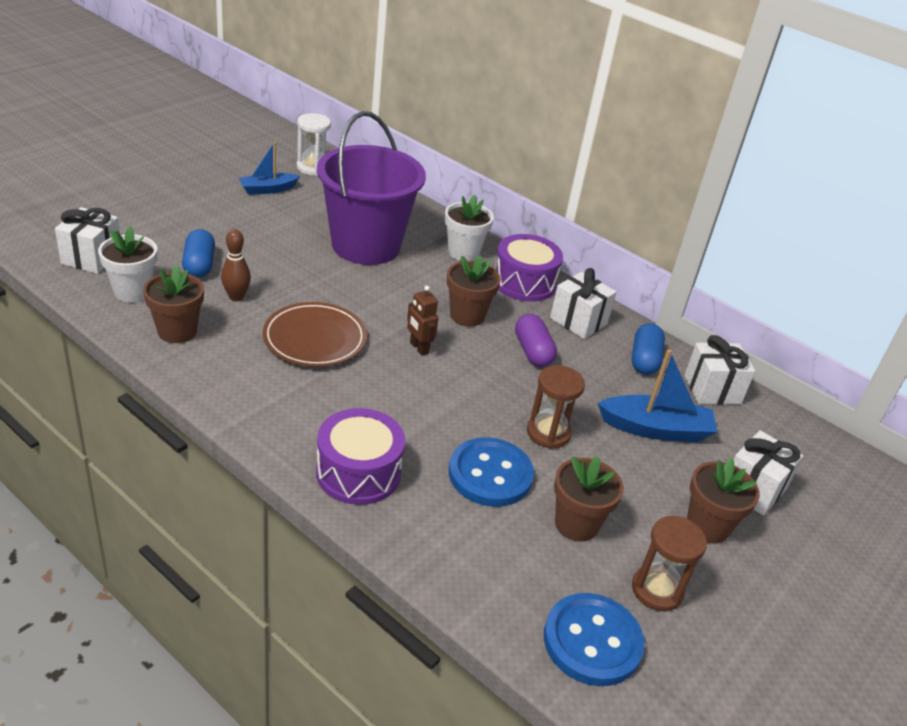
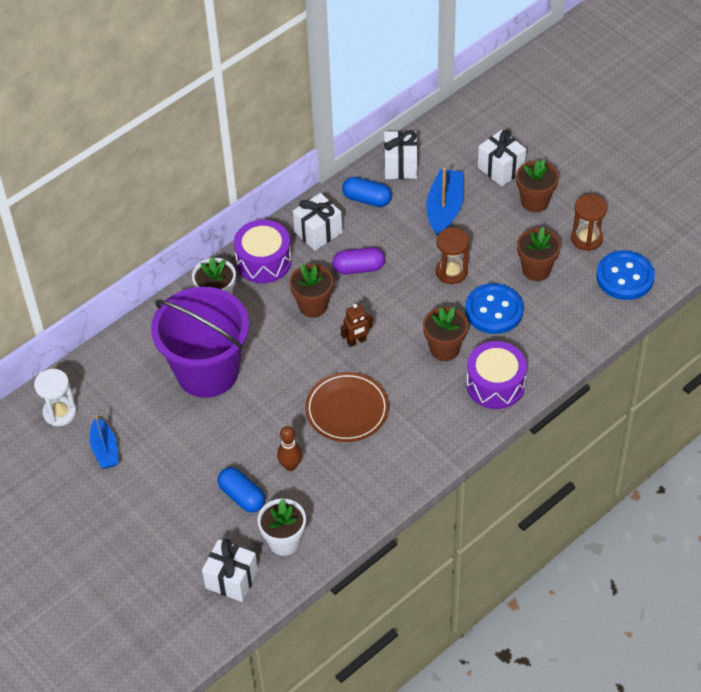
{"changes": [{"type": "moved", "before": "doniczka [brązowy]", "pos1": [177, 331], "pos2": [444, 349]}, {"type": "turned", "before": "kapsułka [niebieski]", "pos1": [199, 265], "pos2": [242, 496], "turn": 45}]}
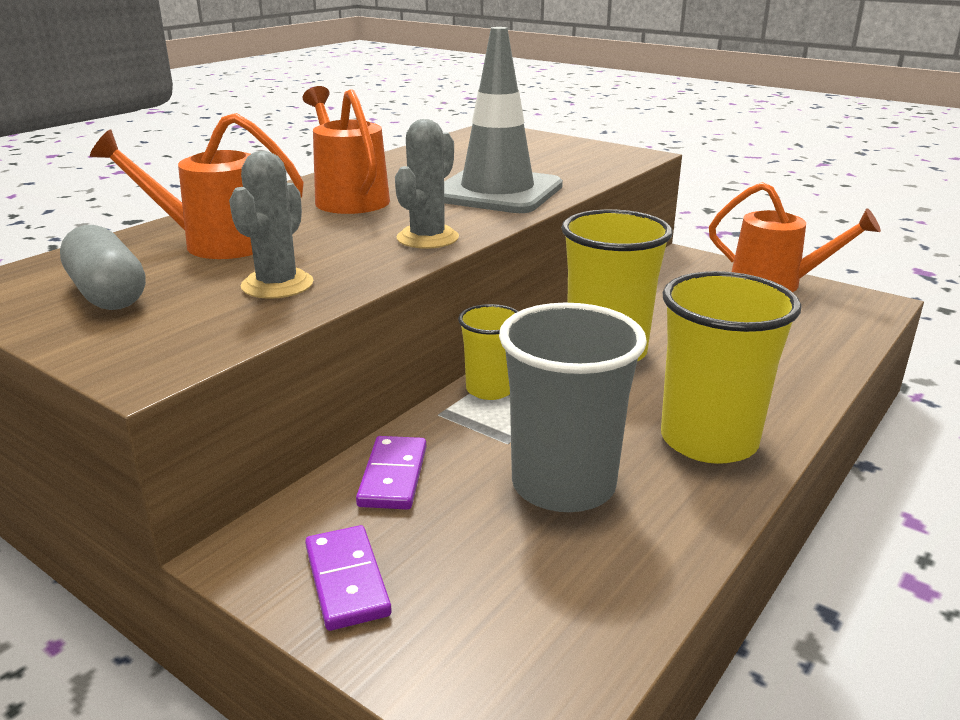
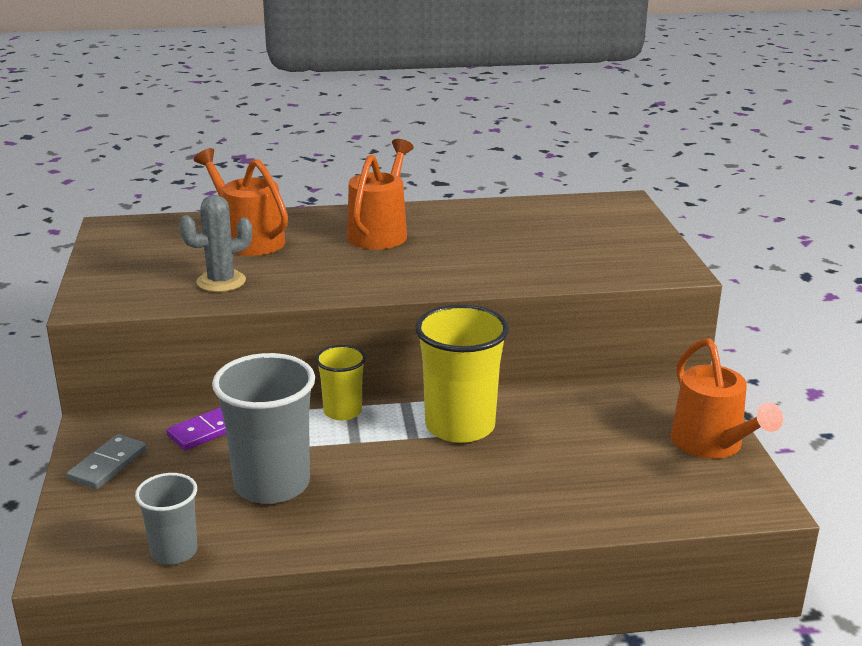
{"changes": [{"type": "removed", "before": "kapsułka [szary]", "pos1": [108, 294]}, {"type": "removed", "before": "kaktus [szary]", "pos1": [427, 238]}, {"type": "removed", "before": "pachołek [szary]", "pos1": [497, 192]}, {"type": "removed", "before": "szklanka [żółty]", "pos1": [708, 440]}, {"type": "added", "after": "szklanka [szary]", "pos2": [174, 551]}, {"type": "recoloured", "before": "kostka domina [fioletowy]", "after": "kostka domina [szary]", "pos1": [346, 580], "pos2": [108, 465]}]}
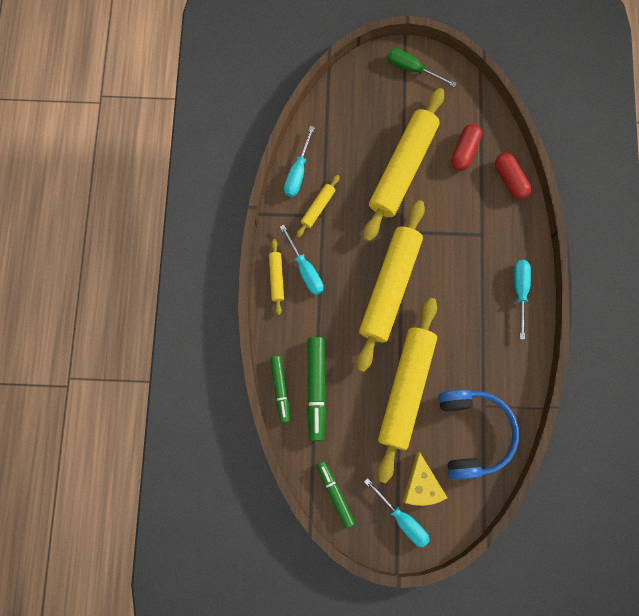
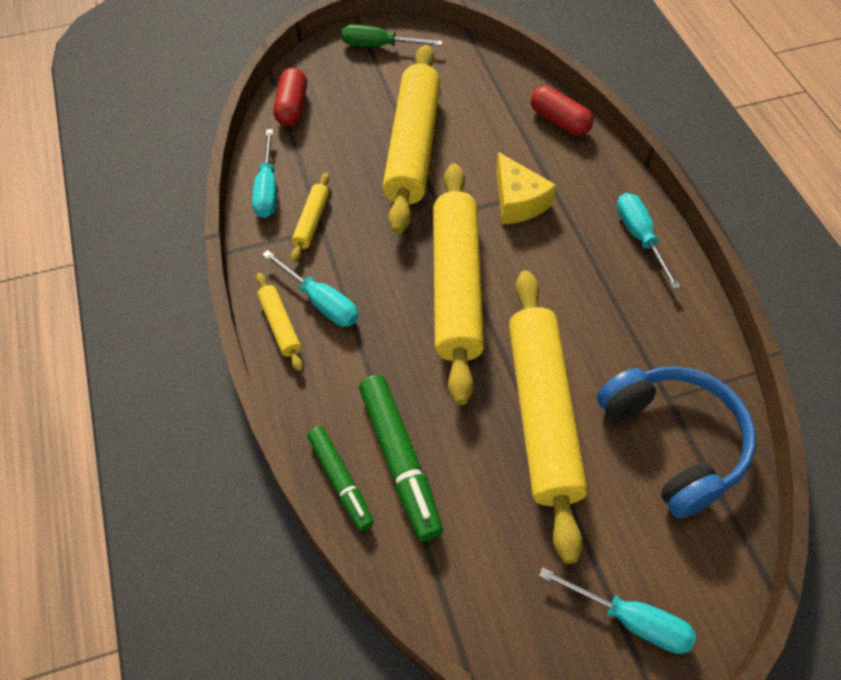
{"changes": [{"type": "removed", "before": "flamaster [zielony]", "pos1": [335, 494]}, {"type": "moved", "before": "ser [żółty]", "pos1": [421, 485], "pos2": [517, 201]}, {"type": "moved", "before": "kapsułka [czerwony]", "pos1": [464, 151], "pos2": [292, 107]}]}
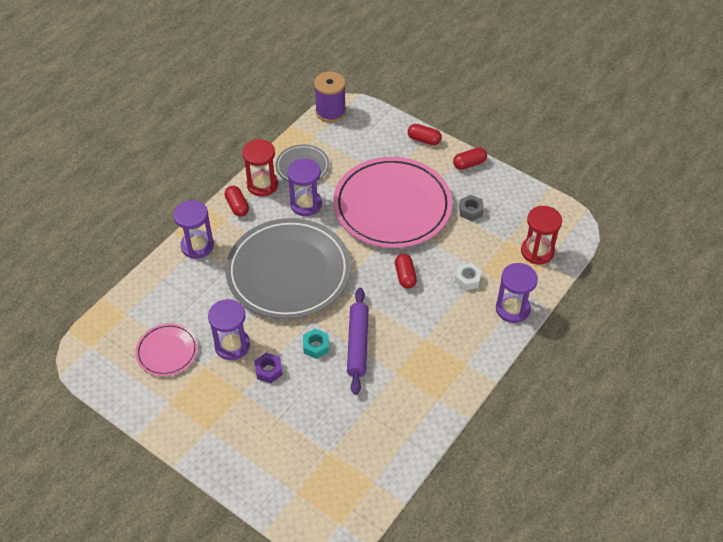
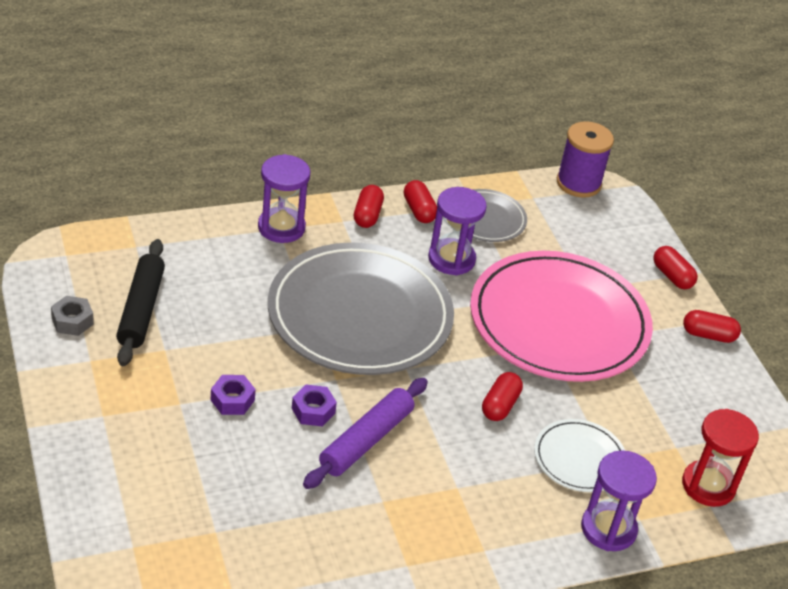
{"changes": [{"type": "removed", "before": "klepsydra [fioletowy]", "pos1": [232, 345]}, {"type": "moved", "before": "nakrętka [szary]", "pos1": [470, 211], "pos2": [72, 321]}, {"type": "replaced", "before": "talerz [różowy]", "after": "wałek do ciasta [czarny]", "pos1": [167, 351], "pos2": [140, 309]}, {"type": "replaced", "before": "klepsydra [czerwony]", "after": "kapsułka [czerwony]", "pos1": [262, 185], "pos2": [419, 210]}, {"type": "replaced", "before": "nakrętka [biały]", "after": "talerz [biały]", "pos1": [467, 279], "pos2": [579, 459]}, {"type": "recoloured", "before": "nakrętka [turkusowy]", "after": "nakrętka [fioletowy]", "pos1": [316, 346], "pos2": [313, 411]}]}
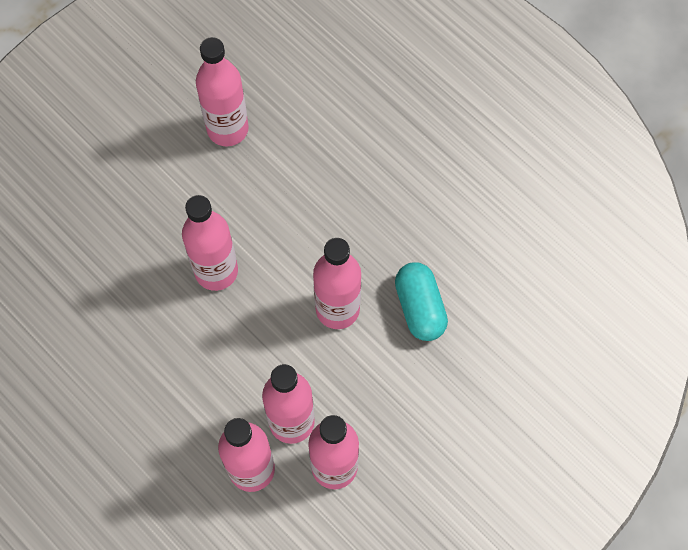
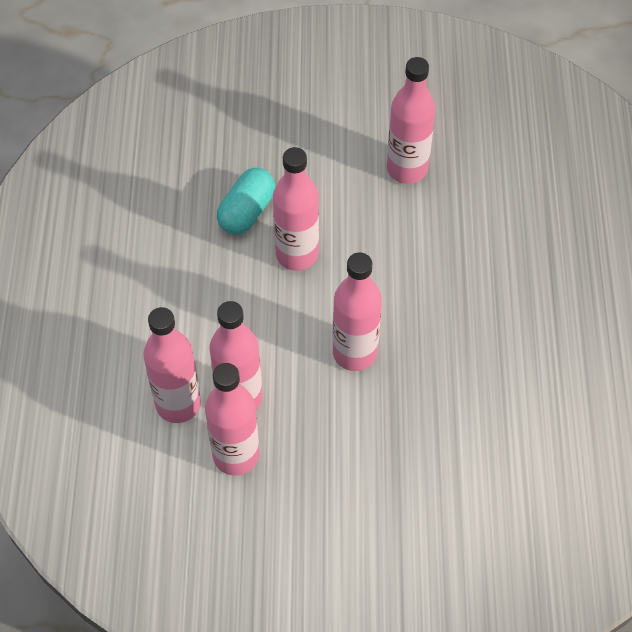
{"changes": [{"type": "moved", "before": "kapsułka [turkusowy]", "pos1": [420, 307], "pos2": [247, 211]}]}
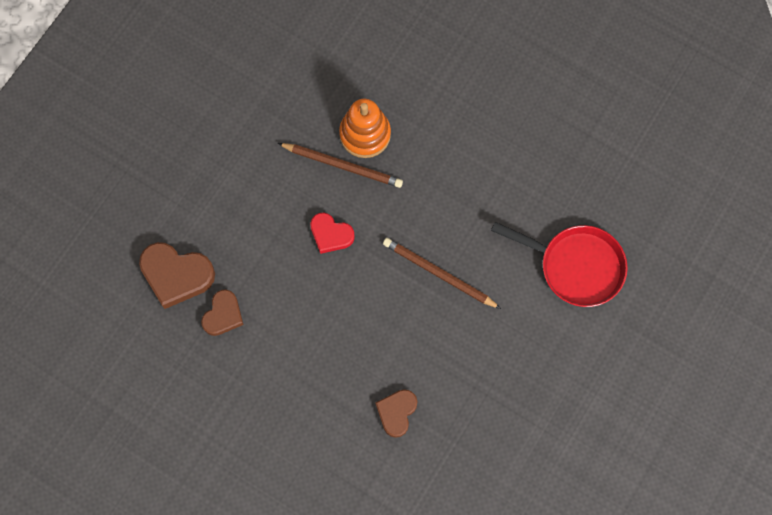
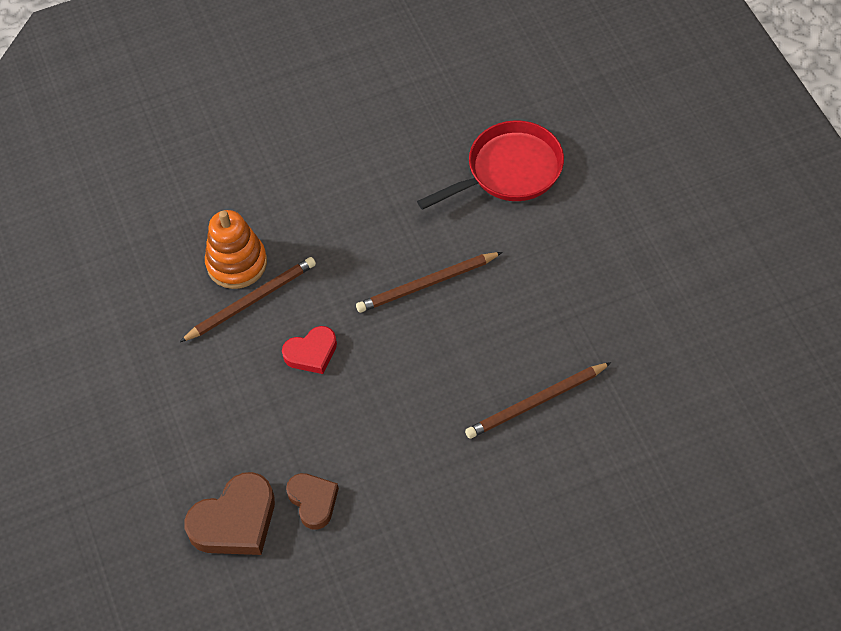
{"changes": [{"type": "replaced", "before": "serce [brązowy]", "after": "ołówek [brązowy]", "pos1": [396, 412], "pos2": [536, 402]}]}
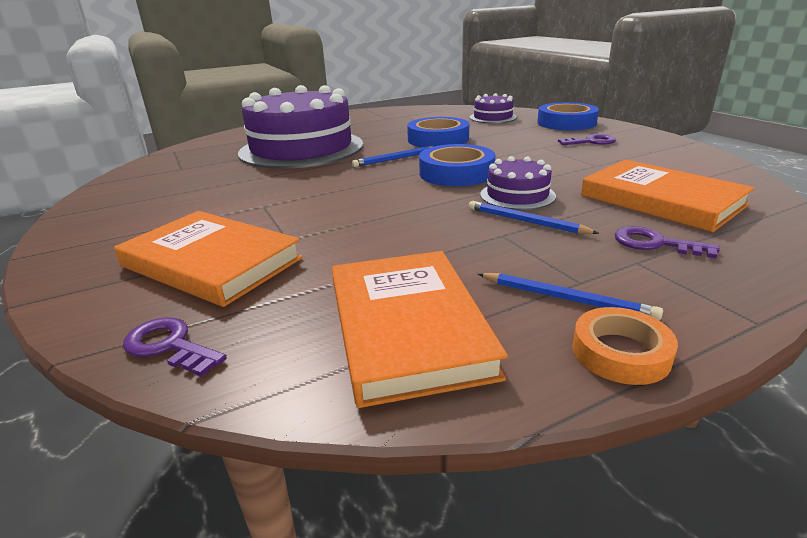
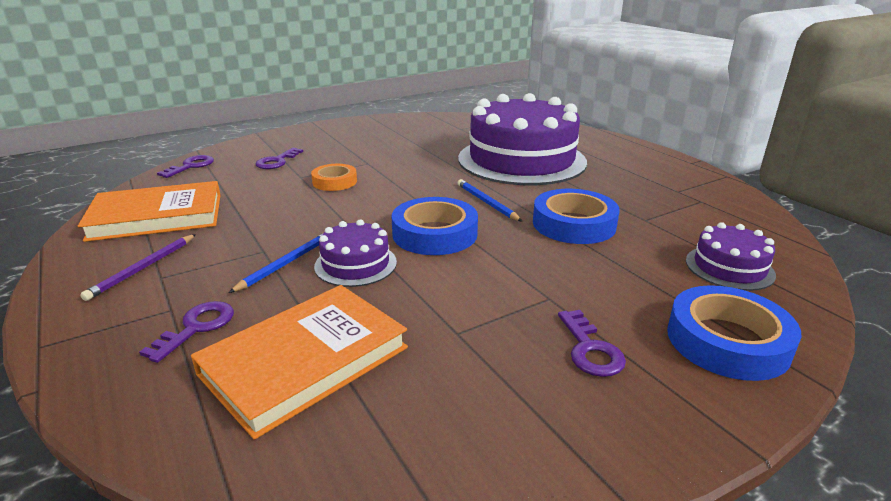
{"changes": [{"type": "moved", "before": "taśma klejąca [pomarańczowy]", "pos1": [620, 352], "pos2": [334, 182]}, {"type": "replaced", "before": "książka [pomarańczowy]", "after": "klucz [fioletowy]", "pos1": [211, 262], "pos2": [277, 161]}, {"type": "recoloured", "before": "ołówek [niebieski]", "after": "ołówek [fioletowy]", "pos1": [566, 298], "pos2": [143, 268]}]}
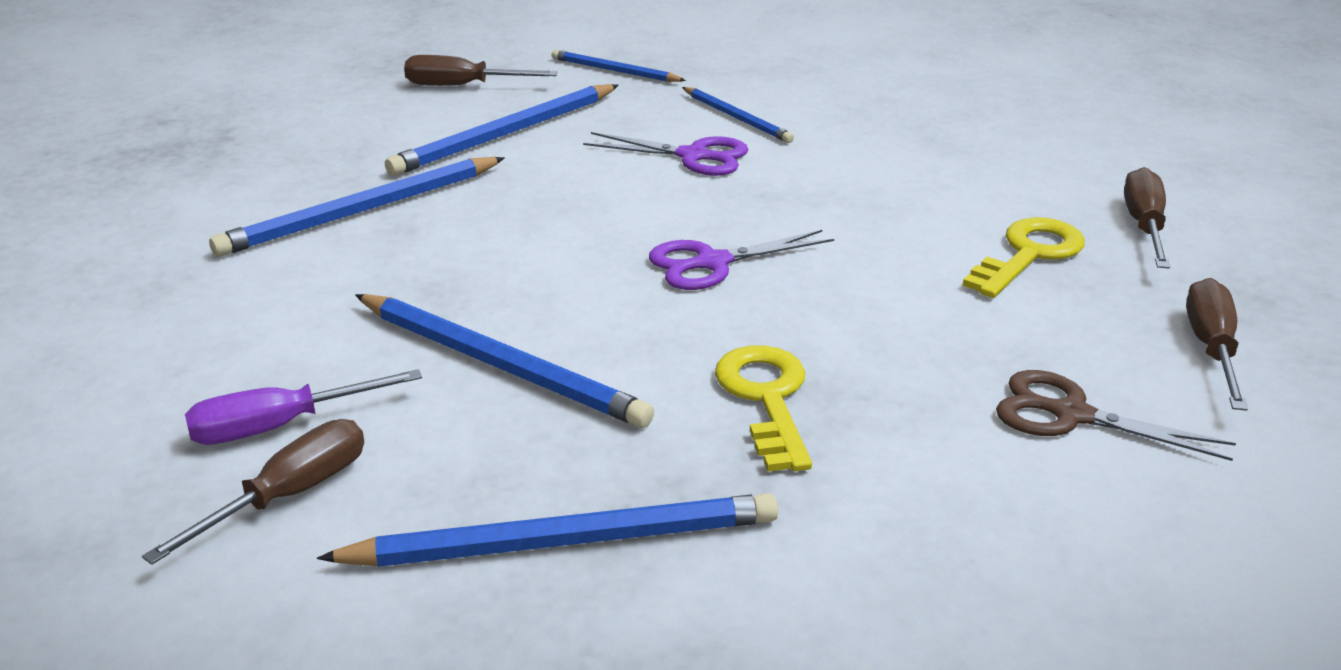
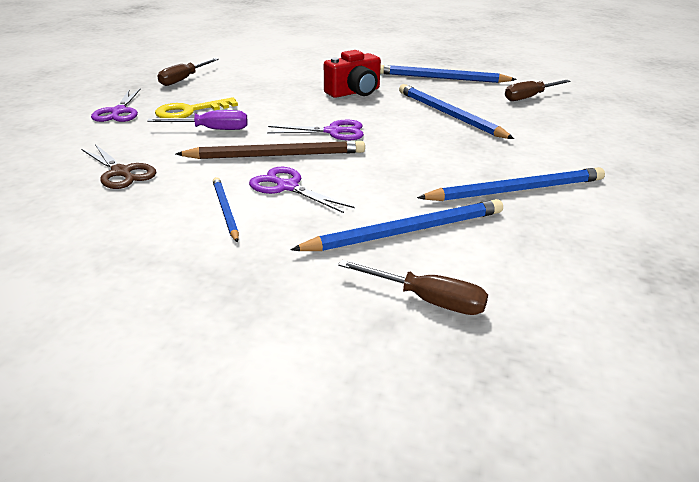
{"changes": [{"type": "removed", "before": "ołówek [niebieski]", "pos1": [614, 71]}, {"type": "added", "after": "ołówek [brązowy]", "pos2": [276, 155]}, {"type": "moved", "before": "śrubokręt [fioletowy]", "pos1": [280, 426], "pos2": [211, 129]}, {"type": "moved", "before": "nożyczki [brązowy]", "pos1": [1071, 415], "pos2": [121, 172]}, {"type": "replaced", "before": "klucz [żółty]", "after": "aparat fotograficzny [czerwony]", "pos1": [766, 399], "pos2": [354, 92]}, {"type": "replaced", "before": "śrubokręt [brązowy]", "after": "nożyczki [fioletowy]", "pos1": [1144, 226], "pos2": [119, 112]}]}
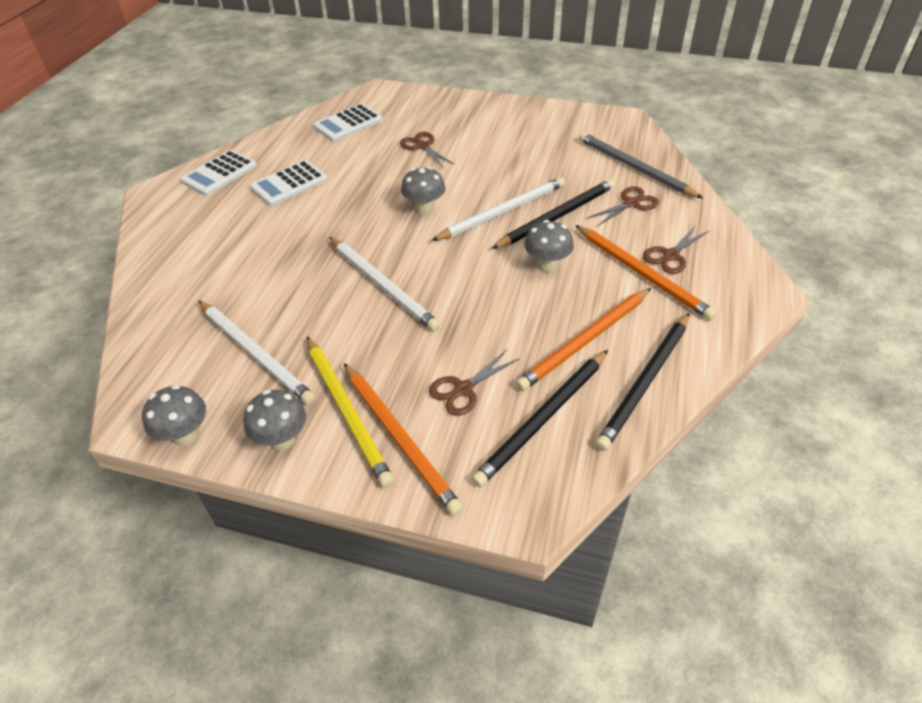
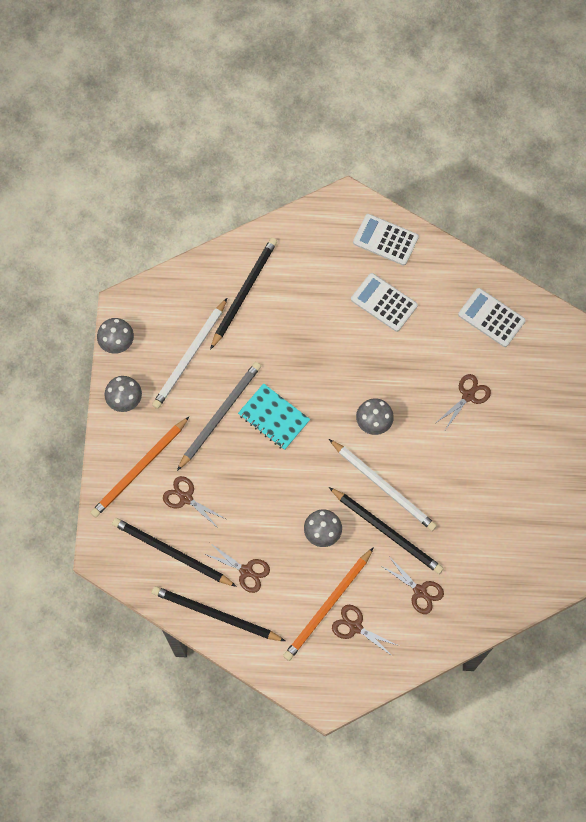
{"changes": [{"type": "removed", "before": "ołówek [żółty]", "pos1": [347, 411]}, {"type": "added", "after": "ołówek [czarny]", "pos2": [244, 292]}, {"type": "moved", "before": "ołówek [szary]", "pos1": [634, 168], "pos2": [220, 415]}, {"type": "replaced", "before": "ołówek [biały]", "after": "zeszyt [turkusowy]", "pos1": [383, 285], "pos2": [274, 417]}, {"type": "replaced", "before": "ołówek [pomarańczowy]", "after": "nożyczki [brązowy]", "pos1": [585, 341], "pos2": [246, 571]}]}
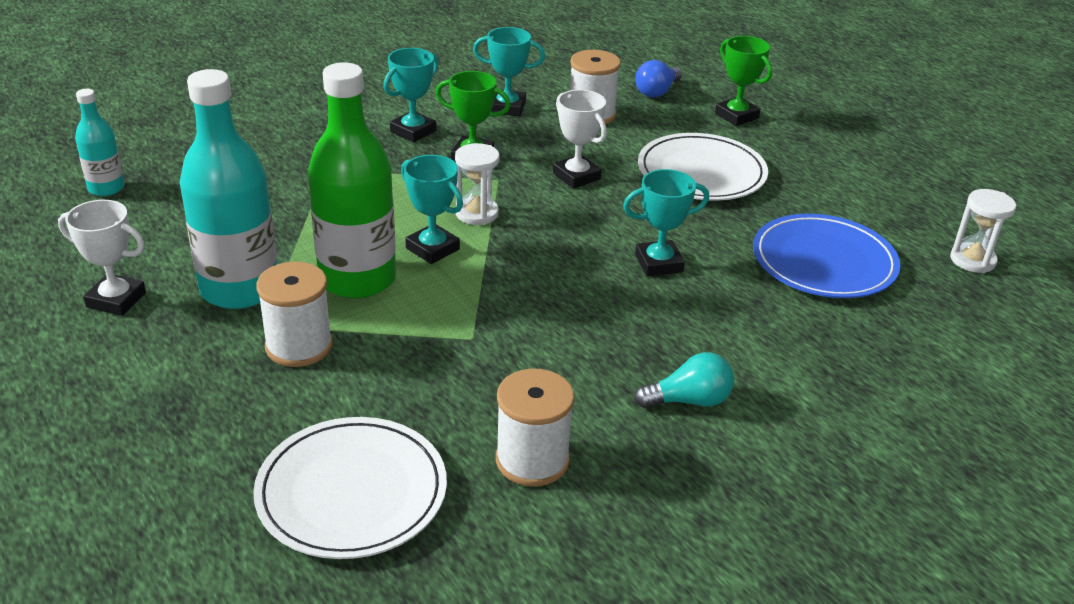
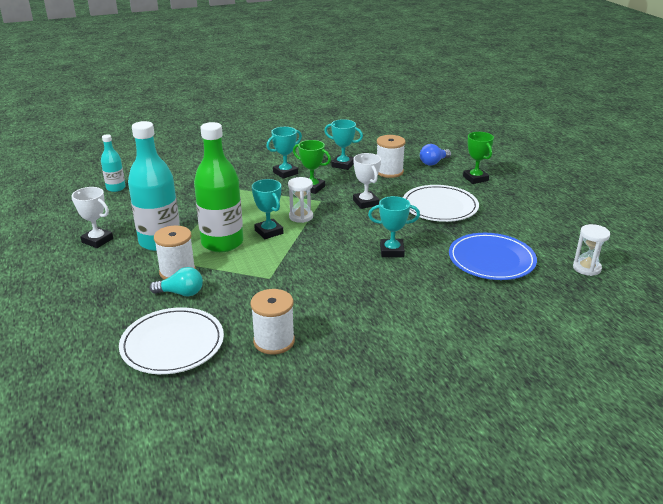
{"changes": [{"type": "moved", "before": "żarówka [turkusowy]", "pos1": [689, 401], "pos2": [181, 293]}]}
